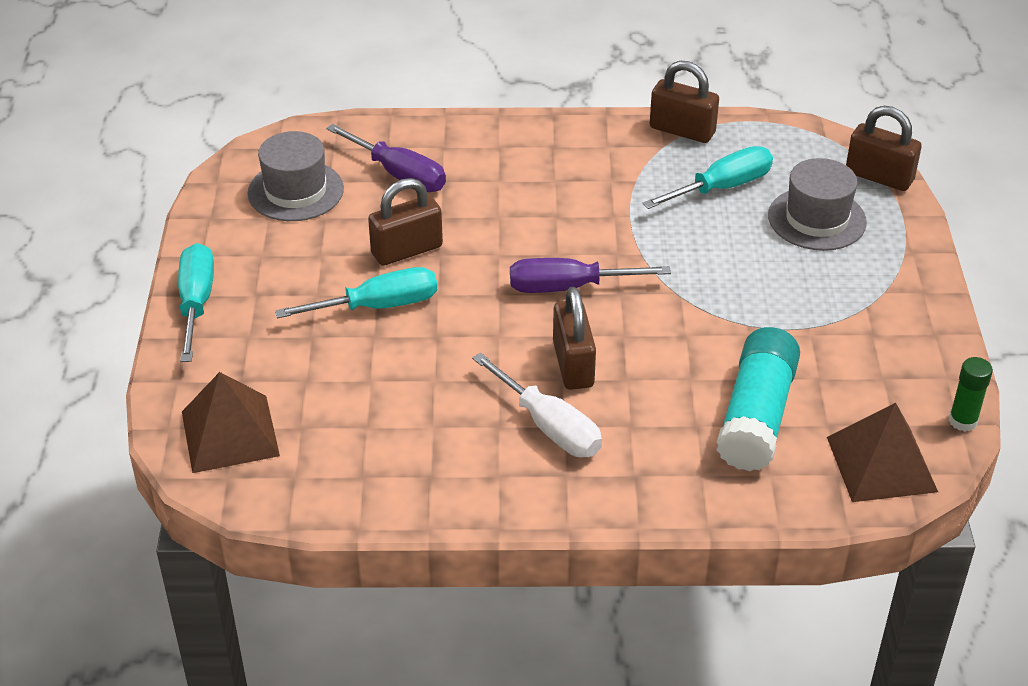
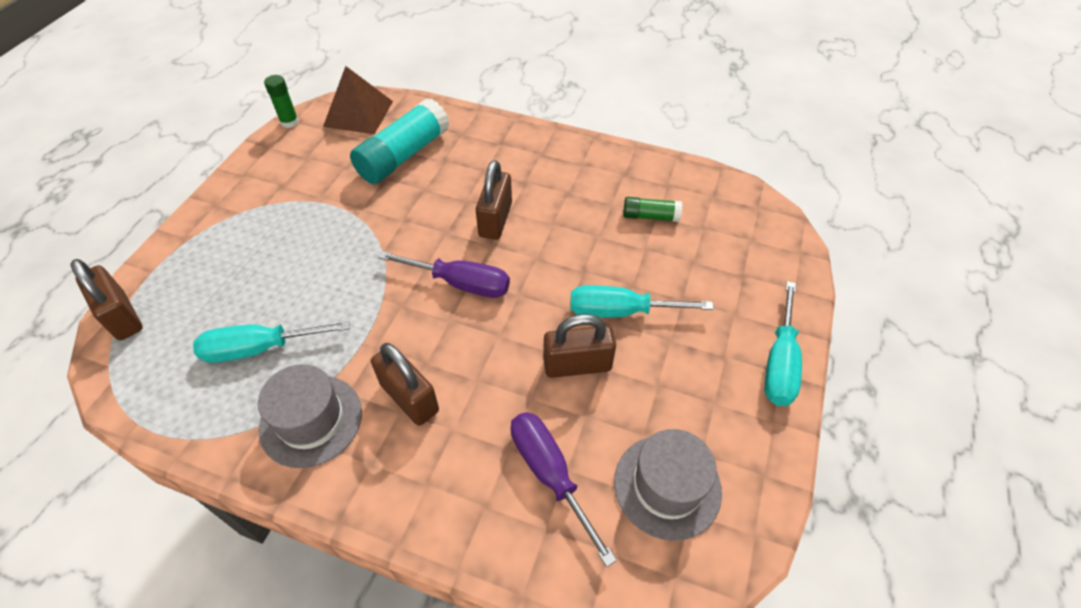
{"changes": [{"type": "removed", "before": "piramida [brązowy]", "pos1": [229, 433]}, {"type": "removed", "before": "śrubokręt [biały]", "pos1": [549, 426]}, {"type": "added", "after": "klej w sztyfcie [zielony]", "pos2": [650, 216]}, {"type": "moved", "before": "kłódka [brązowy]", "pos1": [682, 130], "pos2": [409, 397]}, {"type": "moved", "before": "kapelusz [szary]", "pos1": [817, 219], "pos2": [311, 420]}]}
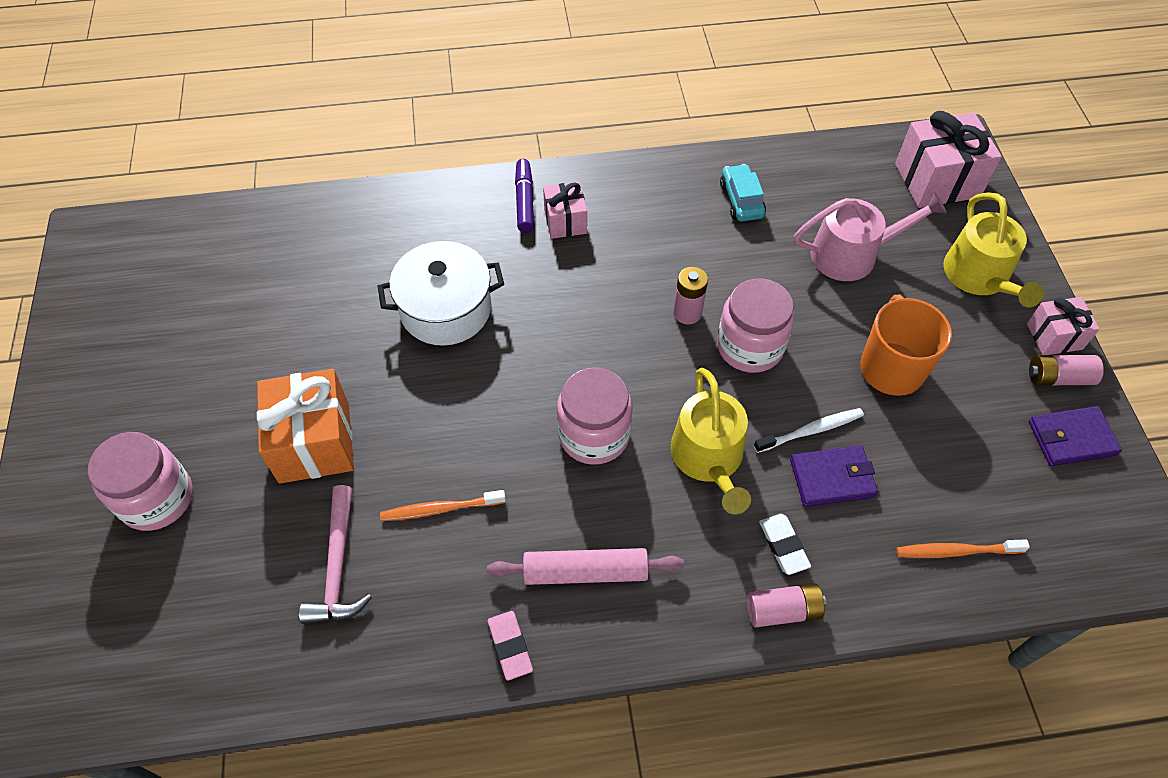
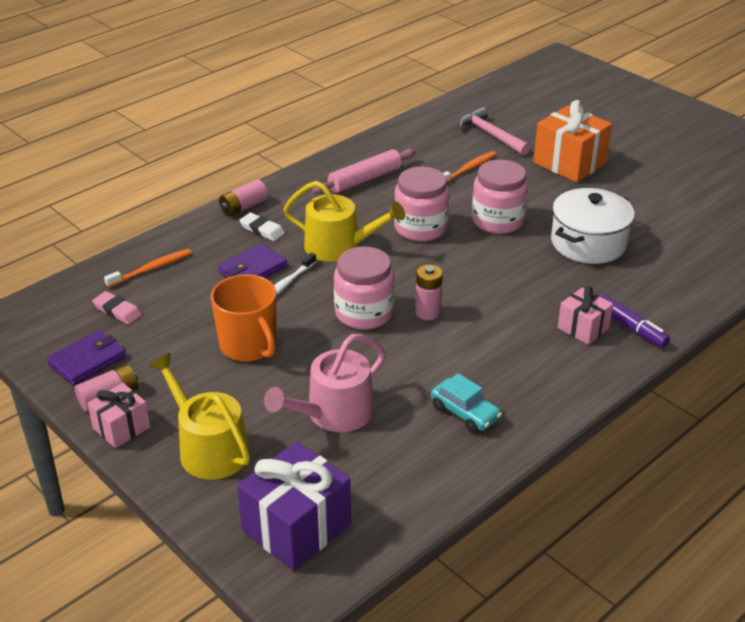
{"changes": [{"type": "moved", "before": "słoik [różowy]", "pos1": [156, 498], "pos2": [497, 220]}, {"type": "moved", "before": "gumka do mazania [różowy]", "pos1": [510, 646], "pos2": [117, 311]}, {"type": "recoloured", "before": "prezent [różowy]", "after": "prezent [fioletowy]", "pos1": [937, 181], "pos2": [296, 527]}, {"type": "turned", "before": "konewka [żółty]", "pos1": [709, 458], "pos2": [339, 246], "turn": 150}]}
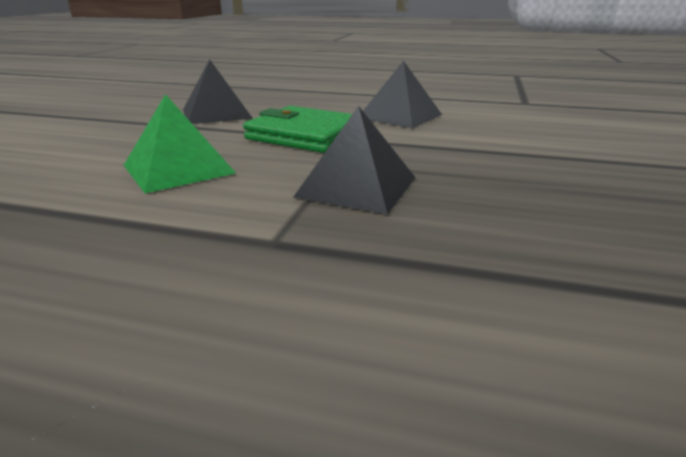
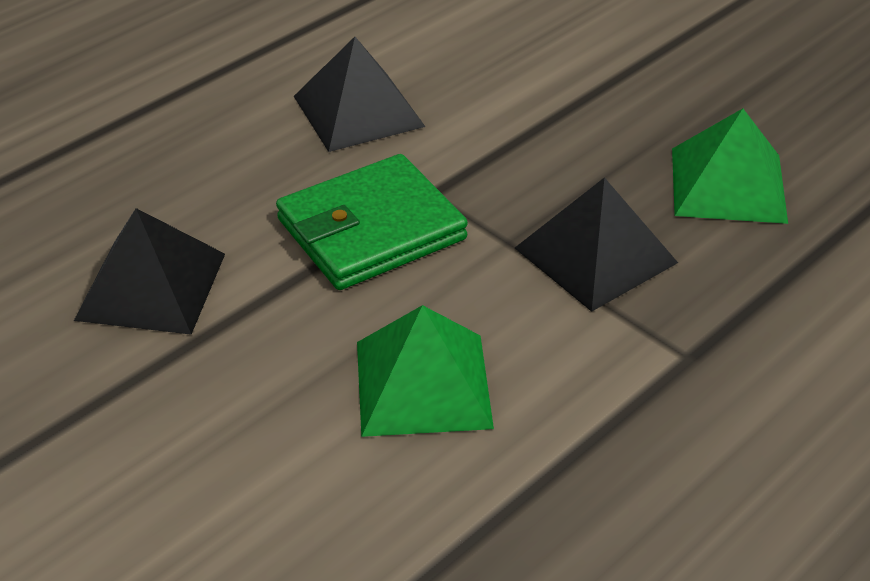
{"changes": [{"type": "added", "after": "piramida [zielony]", "pos2": [728, 184]}]}
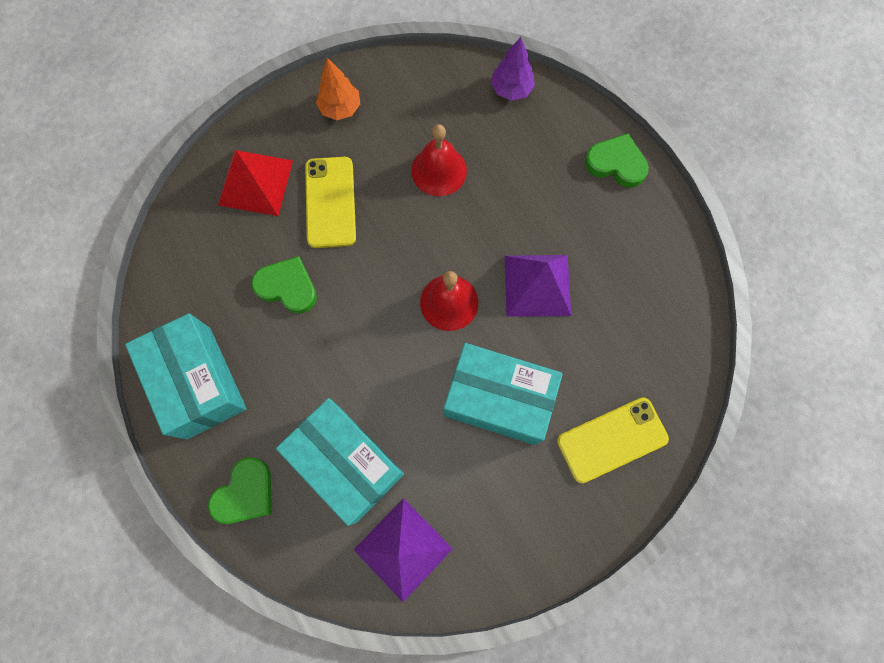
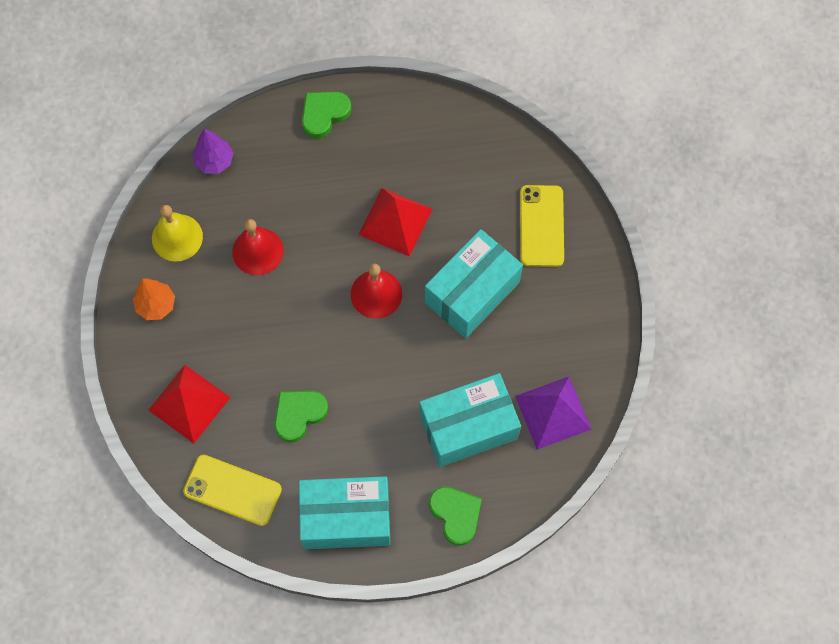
{"changes": [{"type": "added", "after": "dzwonek [żółty]", "pos2": [177, 237]}, {"type": "moved", "before": "telefon [żółty]", "pos1": [330, 202], "pos2": [232, 490]}, {"type": "recoloured", "before": "piramida [fioletowy]", "after": "piramida [czerwony]", "pos1": [537, 285], "pos2": [395, 221]}]}
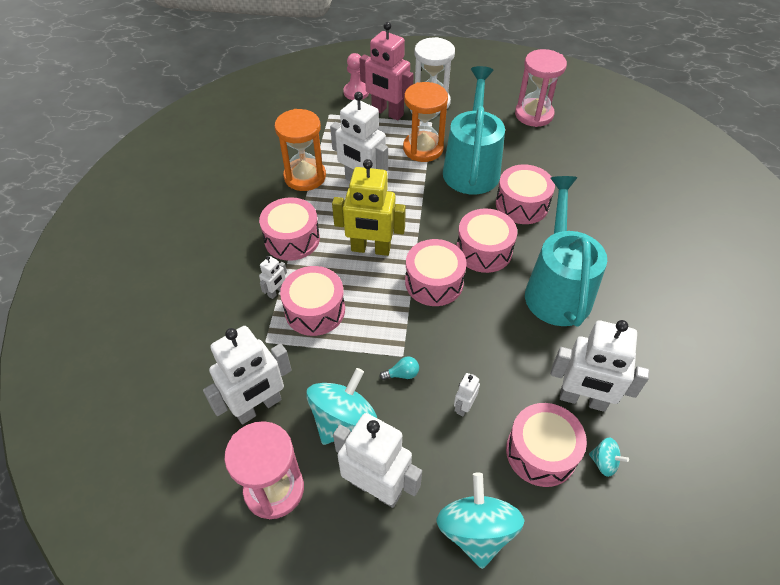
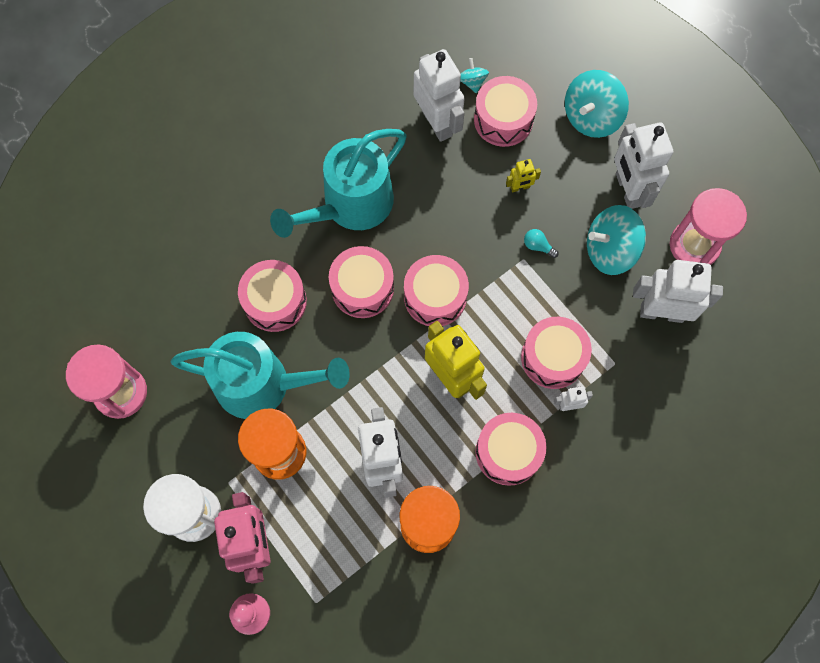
{"changes": [{"type": "recoloured", "before": "robot [biały]", "after": "robot [żółty]", "pos1": [463, 406], "pos2": [520, 187]}, {"type": "turned", "before": "konewka [turkusowy]", "pos1": [471, 167], "pos2": [263, 384], "turn": -135}]}
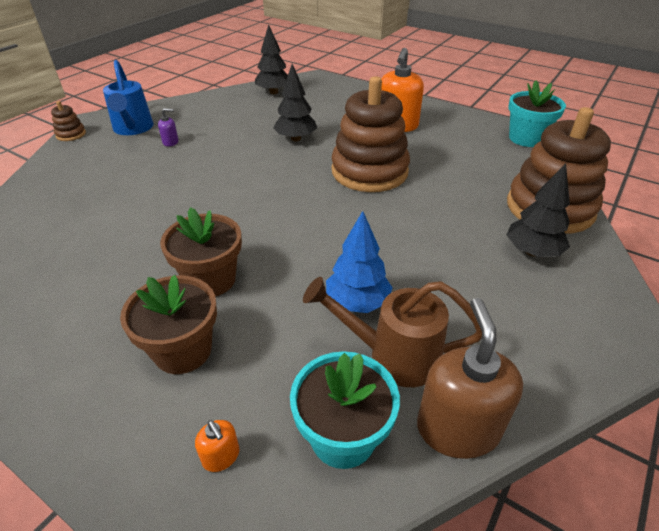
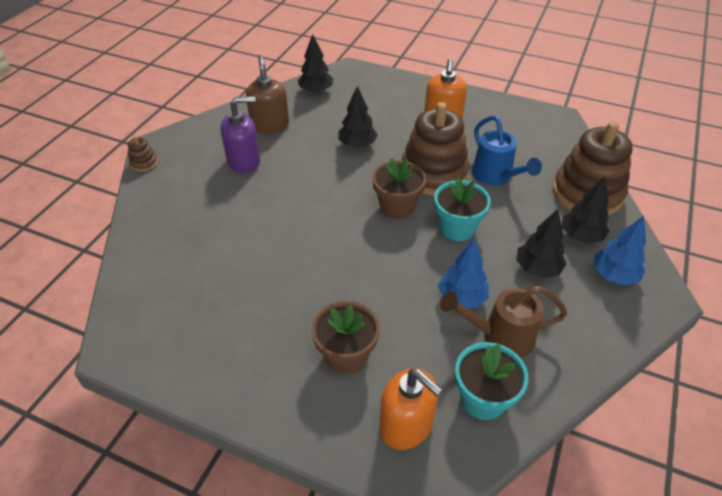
{"changes": [{"type": "added", "after": "drzewko [czarny]", "pos2": [537, 269]}, {"type": "added", "after": "drzewko [niebieski]", "pos2": [613, 275]}, {"type": "moved", "before": "konewka [niebieski]", "pos1": [133, 129], "pos2": [495, 176]}, {"type": "moved", "before": "doniczka [brązowy]", "pos1": [211, 280], "pos2": [397, 207]}, {"type": "moved", "before": "dozownik mydła [brązowy]", "pos1": [457, 428], "pos2": [270, 125]}, {"type": "moved", "before": "doniczka [turkusowy]", "pos1": [526, 138], "pos2": [457, 228]}, {"type": "resized", "before": "dozownik mydła [fioletowy]", "pos1": [171, 142], "pos2": [244, 161], "scale": 2.24}, {"type": "resized", "before": "dozownik mydła [pomarańczowy]", "pos1": [221, 456], "pos2": [406, 425], "scale": 2.24}]}
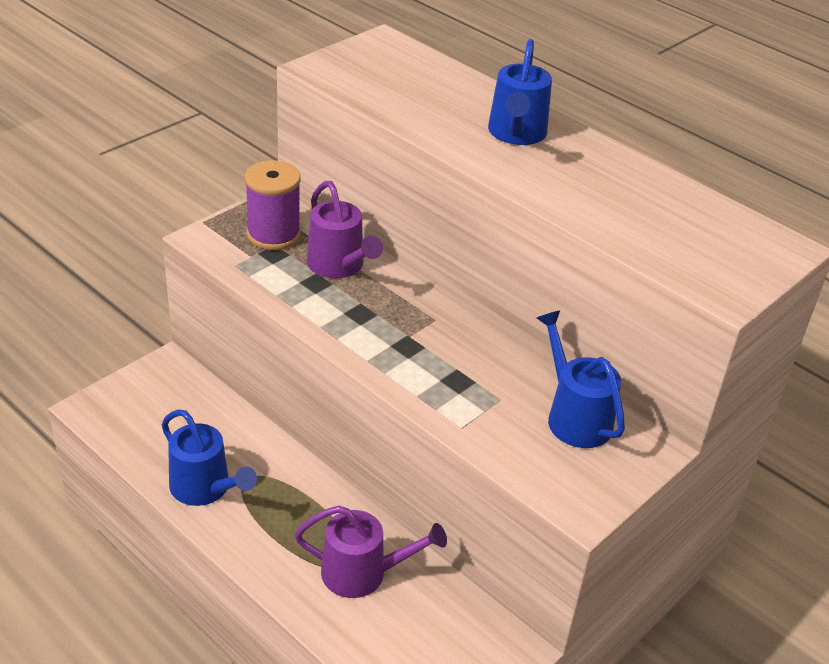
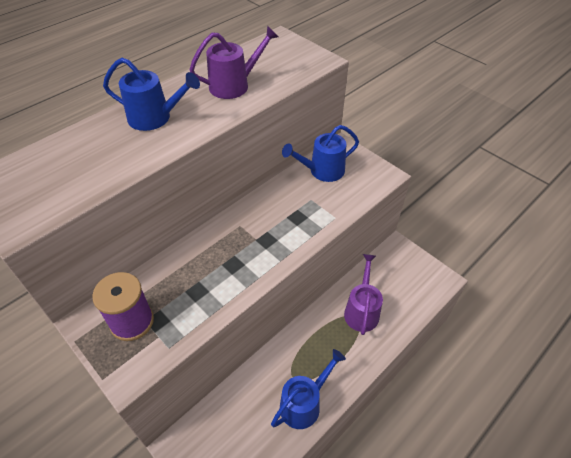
{"changes": [{"type": "moved", "before": "konewka [fioletowy]", "pos1": [339, 266], "pos2": [234, 85]}]}
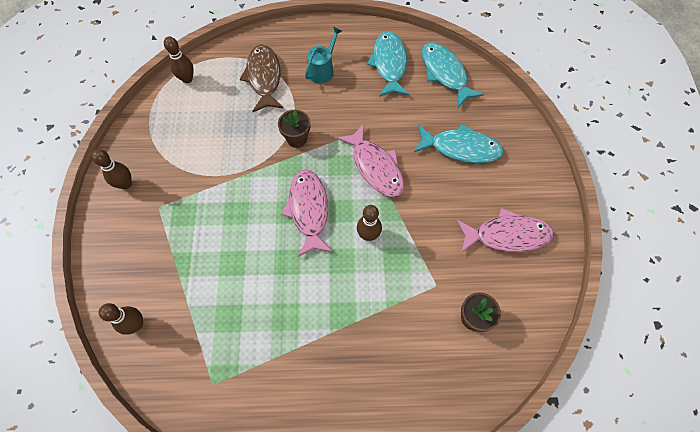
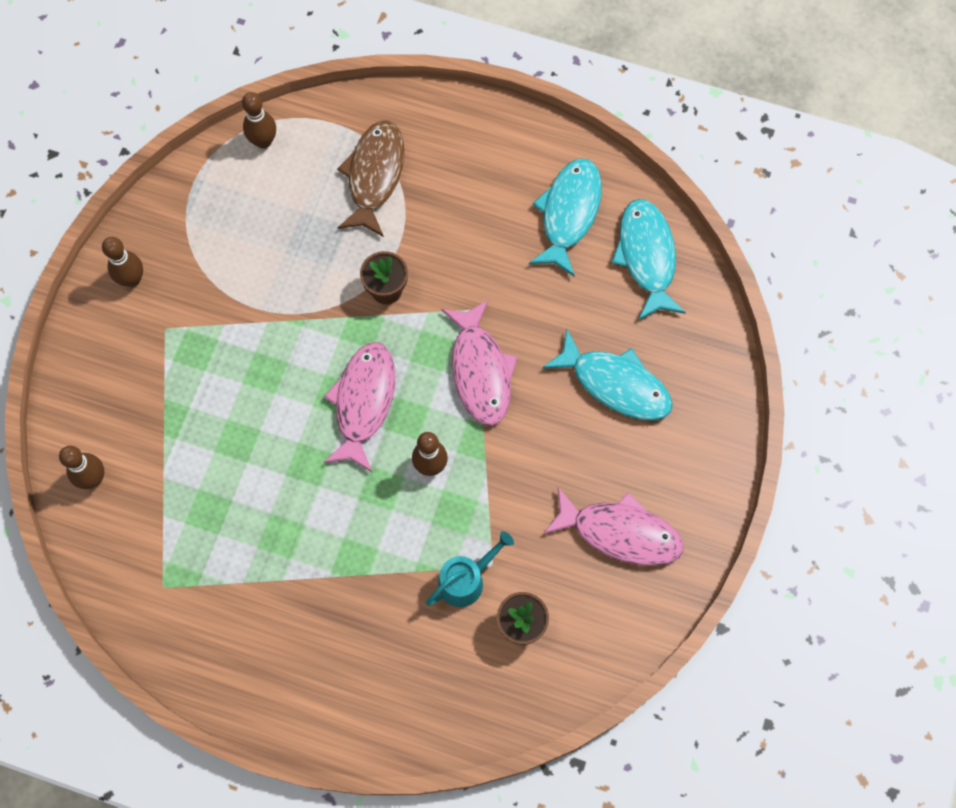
{"changes": [{"type": "moved", "before": "konewka [turkusowy]", "pos1": [322, 70], "pos2": [466, 580]}]}
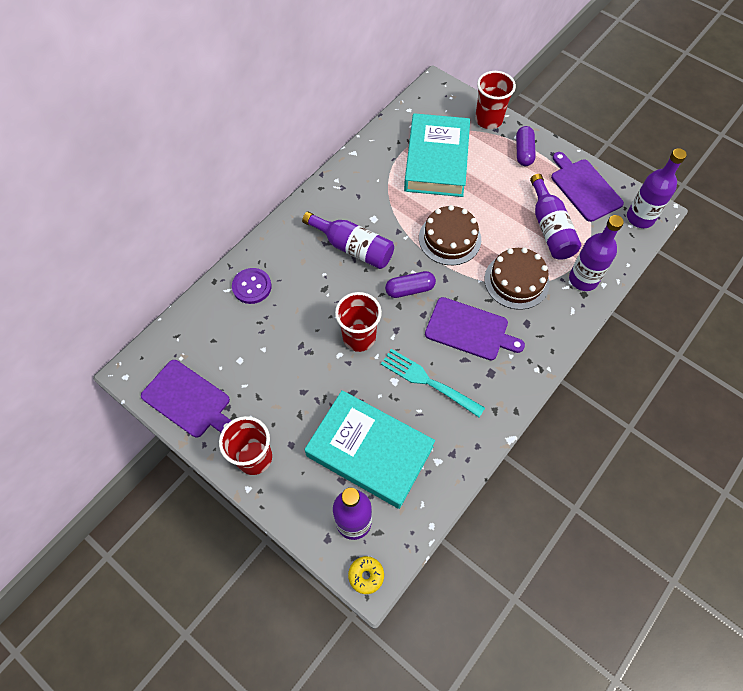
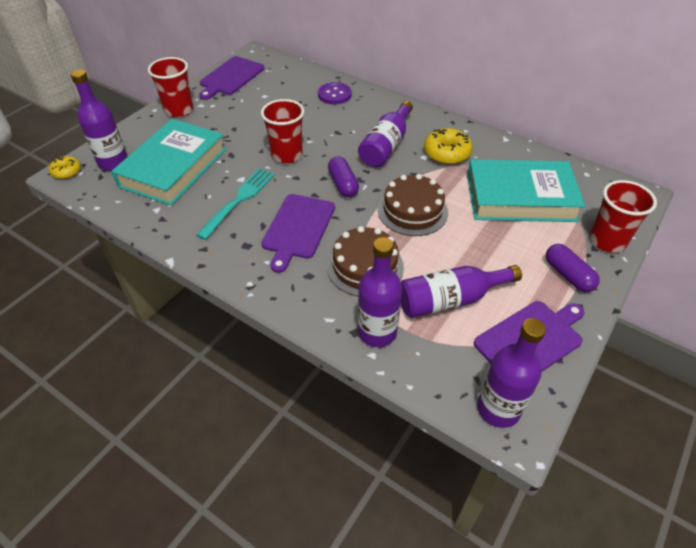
{"changes": [{"type": "added", "after": "donut [żółty]", "pos2": [446, 153]}, {"type": "turned", "before": "kapsułka [fioletowy]", "pos1": [523, 152], "pos2": [568, 275], "turn": 60}]}
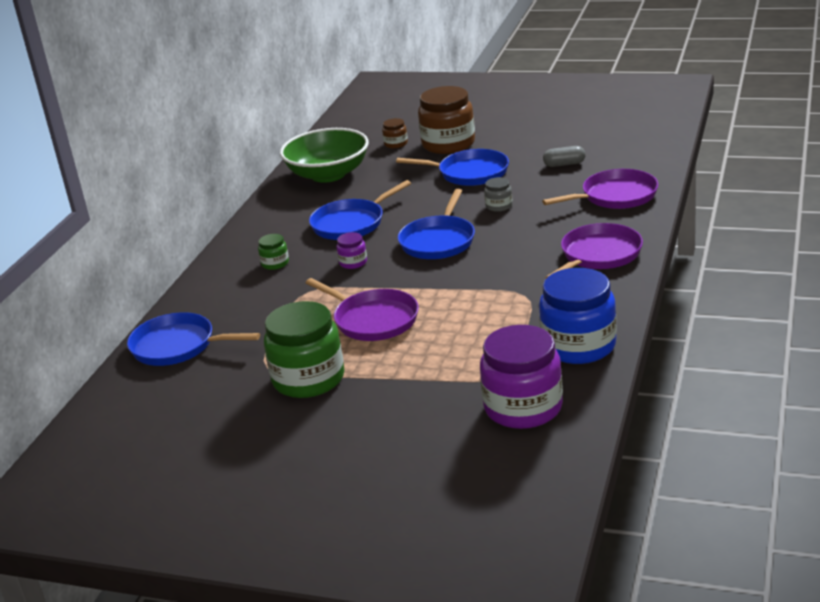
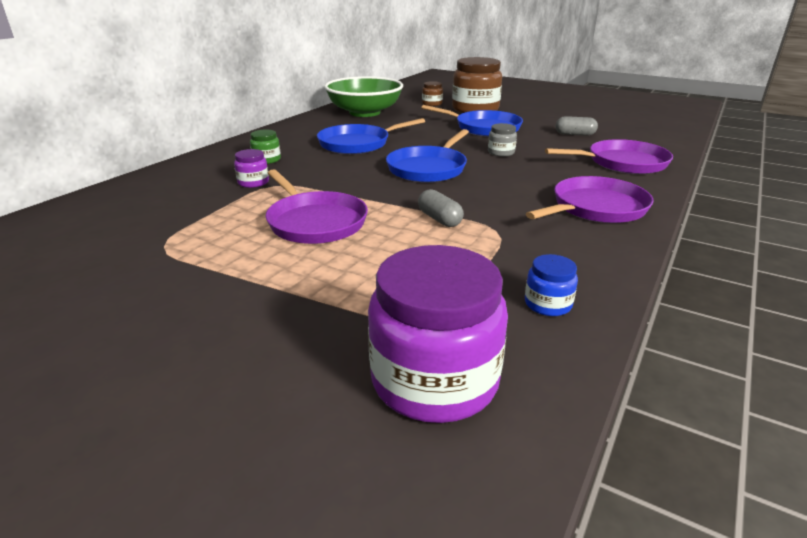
{"changes": [{"type": "removed", "before": "patelnia [niebieski]", "pos1": [177, 346]}, {"type": "removed", "before": "słoik [zielony]", "pos1": [308, 379]}, {"type": "added", "after": "kapsułka [szary]", "pos2": [439, 219]}, {"type": "moved", "before": "słoik [fioletowy]", "pos1": [353, 262], "pos2": [253, 182]}, {"type": "resized", "before": "słoik [niebieski]", "pos1": [578, 346], "pos2": [548, 304], "scale": 0.45}]}
